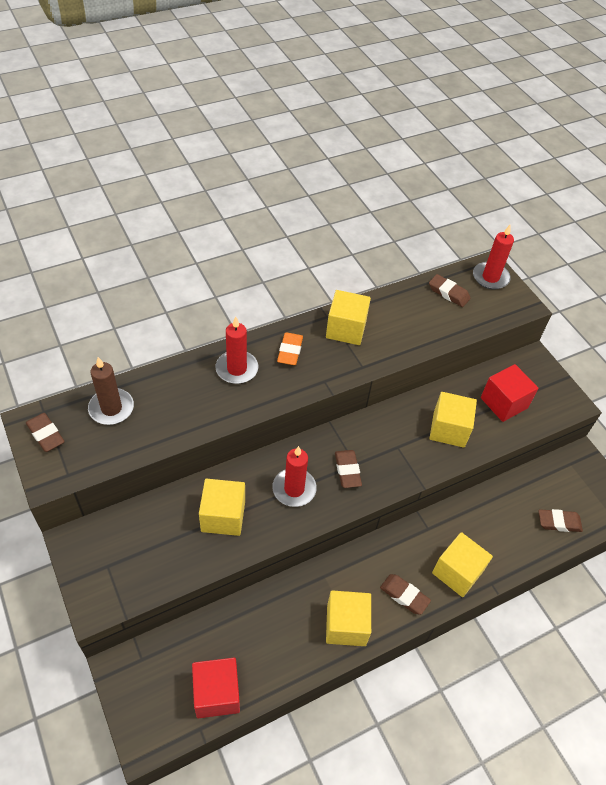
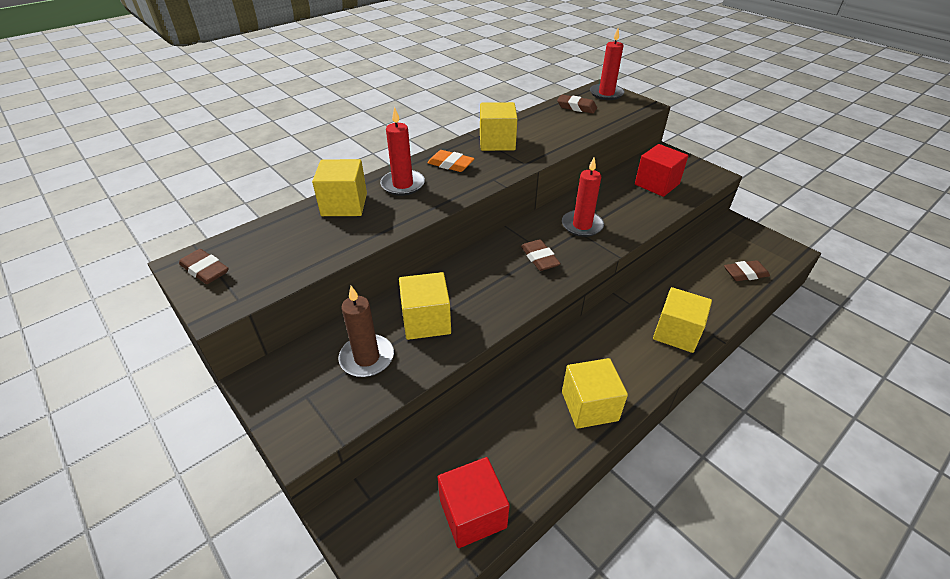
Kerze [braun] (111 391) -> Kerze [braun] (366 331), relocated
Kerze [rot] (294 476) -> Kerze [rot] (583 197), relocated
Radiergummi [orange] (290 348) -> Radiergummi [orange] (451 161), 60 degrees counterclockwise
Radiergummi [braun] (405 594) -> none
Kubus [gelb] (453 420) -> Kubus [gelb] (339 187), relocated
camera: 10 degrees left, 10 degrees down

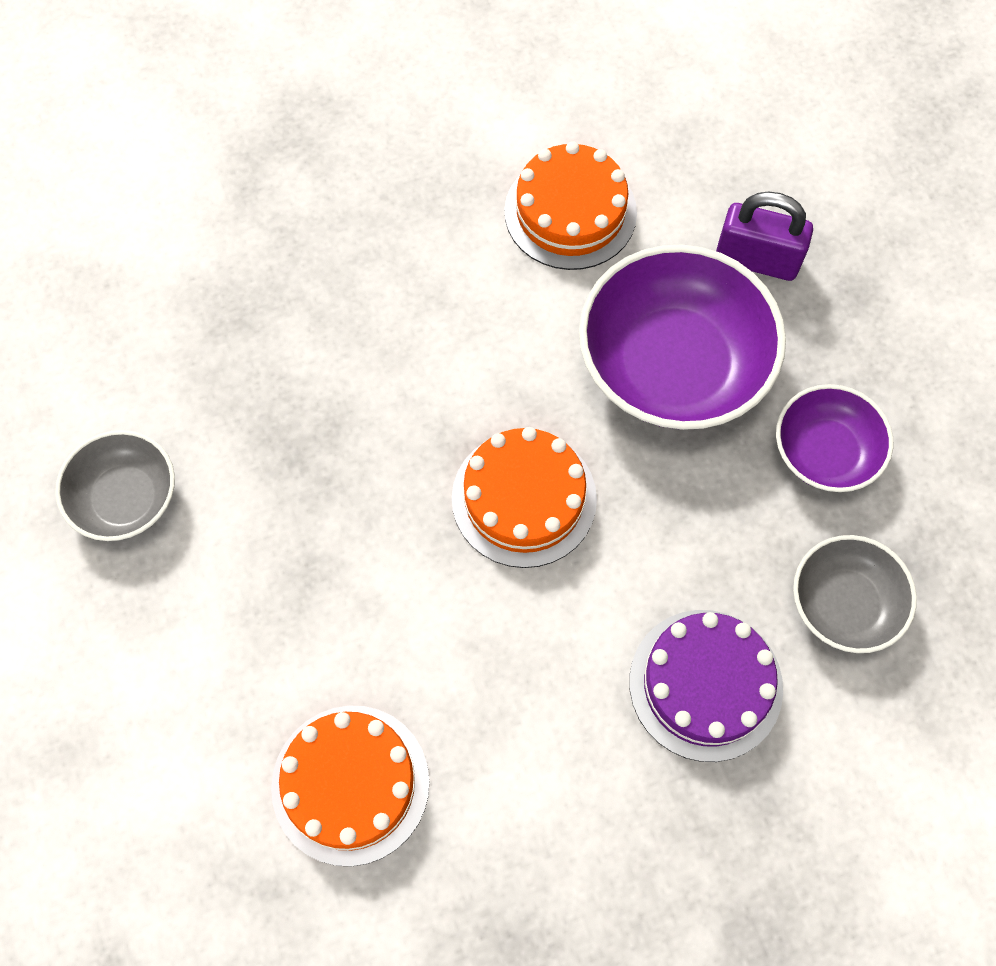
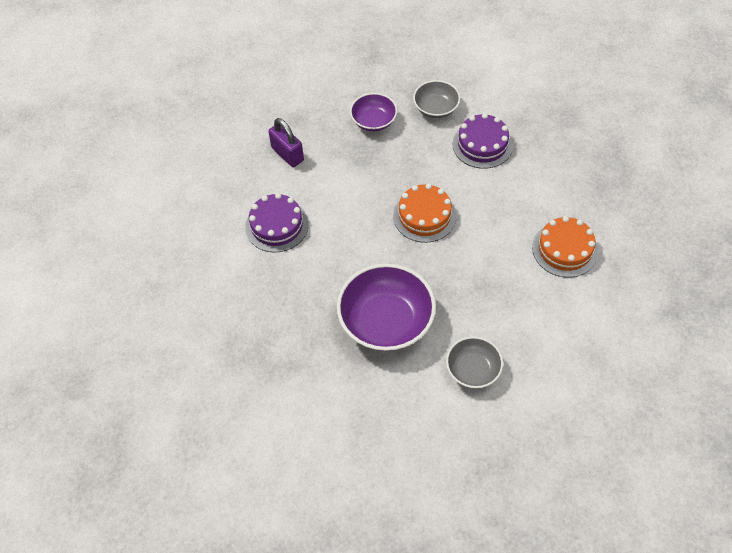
Kuchen [orange] (571 205) -> Kuchen [lila] (277 223)
Schüssel [lila] (682 337) -> Schüssel [lila] (386 307), relocated
Vorhängeschloss [lila] (764 236) -> Vorhängeschloss [lila] (286 142), 45 degrees counterclockwise
camera: 100 degrees left, 10 degrees down

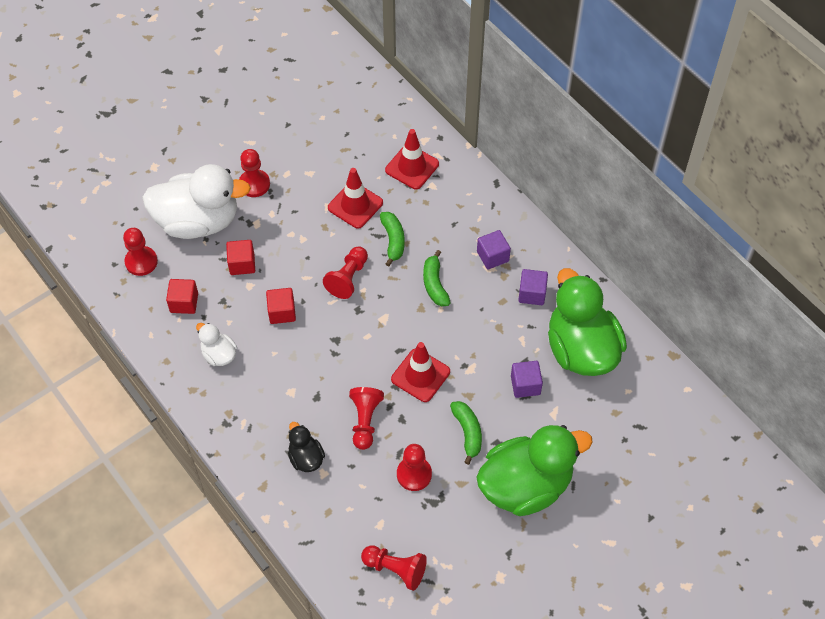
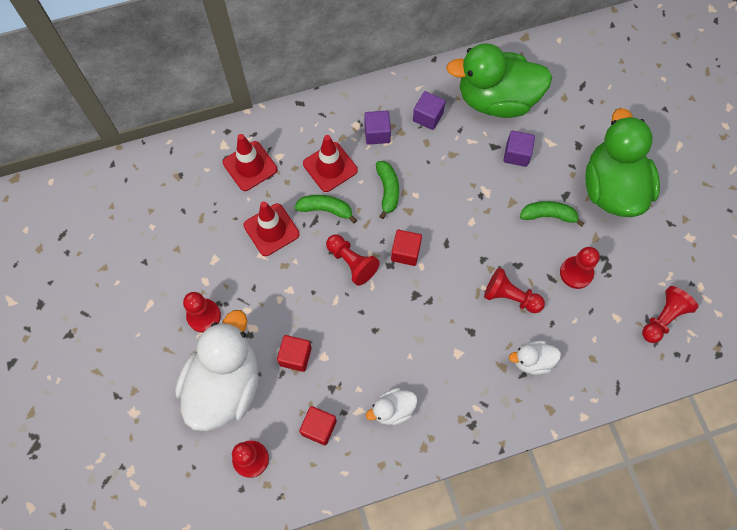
Kubus [rot] (281 306) -> Kubus [rot] (406 248), relocated
Ente [schwarz] (306 447) -> Ente [weiß] (535 357)
Leitkegel [rot] (420 372) -> Leitkegel [rot] (330 163), relocated
Banane [grün] (437 278) -> Banane [grün] (387 190), 105 degrees counterclockwise
camera: 70 degrees left, 10 degrees up

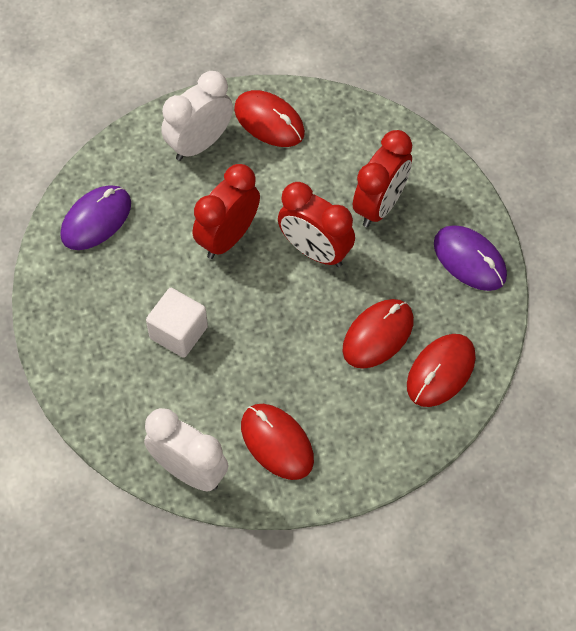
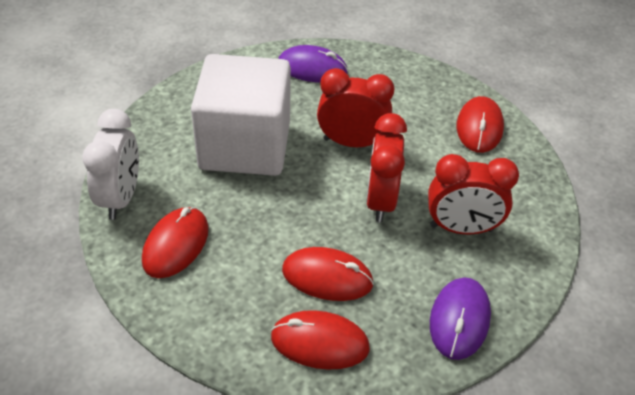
Kubus [weiß] (177 323) -> Kubus [weiß] (241 115), x2.09
Wecker [weiß] (197 116) -> none
camera: 60 degrees right, 15 degrees down

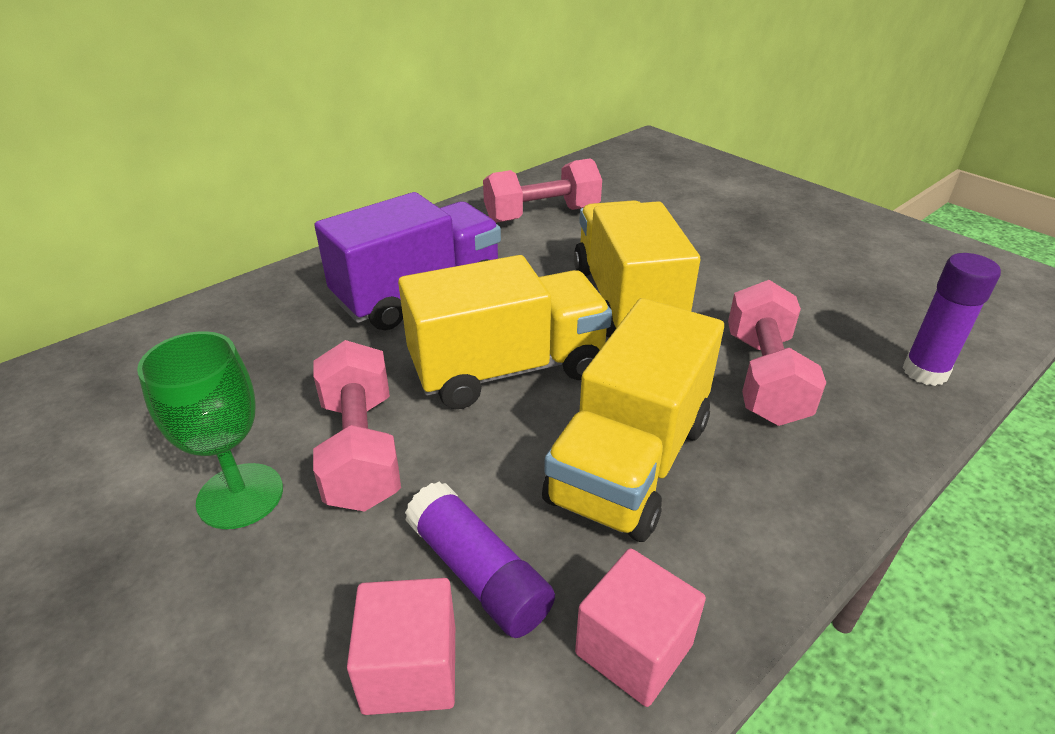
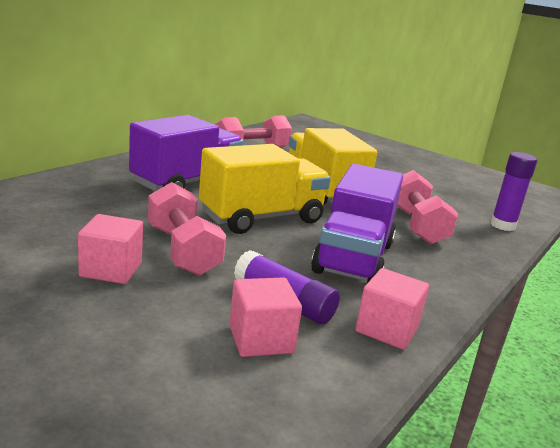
Kelch [grün] (210 430) -> Kubus [rosa] (110 249)
Lastwagen [gelb] (633 420) -> Lastwagen [lila] (357 223)
camera: 15 degrees left, 15 degrees down

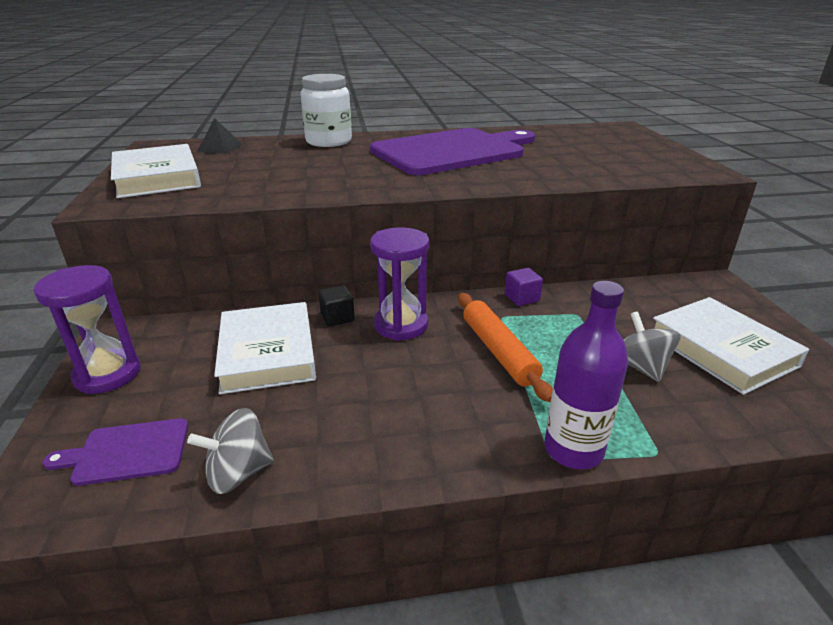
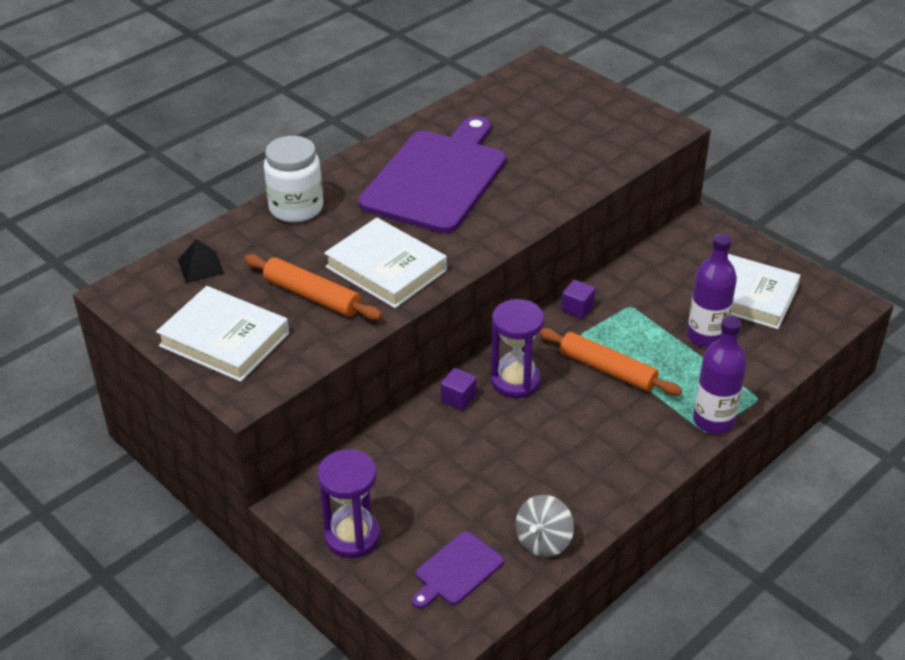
Buch [weiß] (265 348) -> Buch [weiß] (385 263), relocated
Kubus [schwarz] (336 306) -> Kubus [lila] (459 389)
Kreisel [grau] (652 346) -> Flasche [lila] (712 291)
none -> Nudelholz [orange] (313 287)
camera: 35 degrees left, 10 degrees up

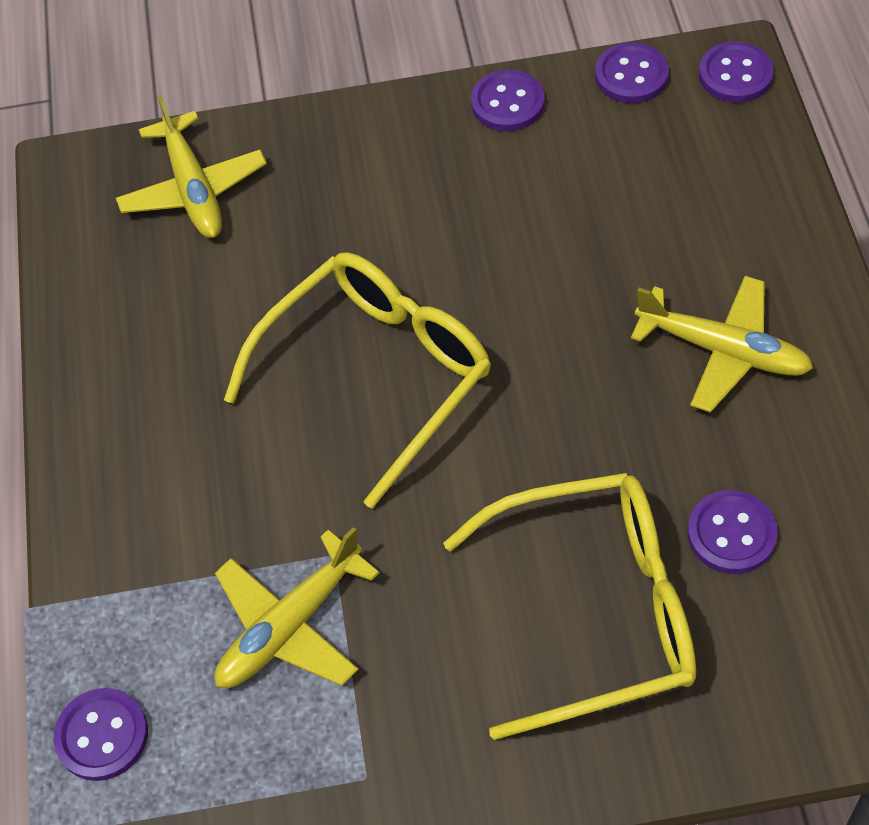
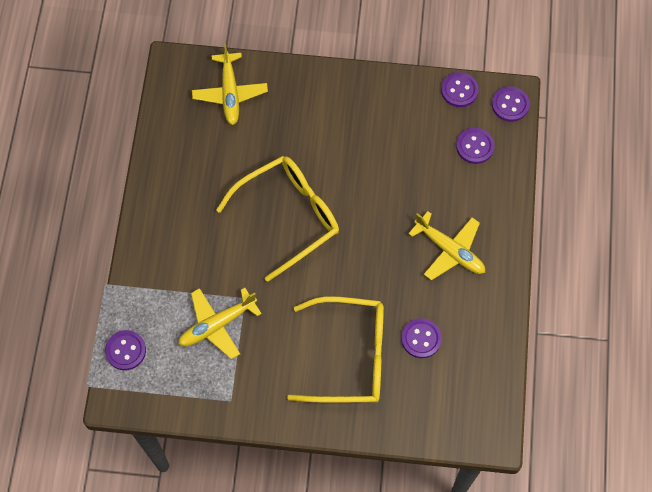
Knopf [lila] (507 100) -> Knopf [lila] (475 146), relocated
camera: 10 degrees right, 10 degrees up

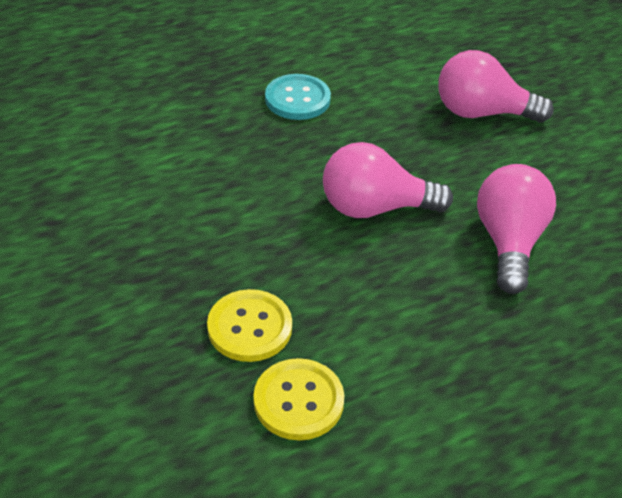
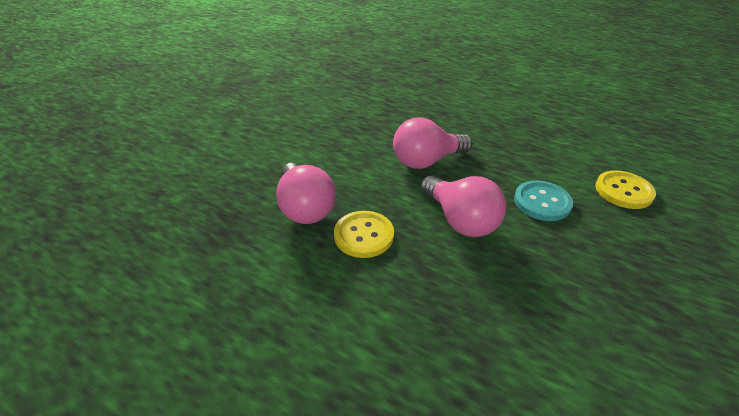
Knopf [gelb] (249 325) -> Knopf [gelb] (364 234), relocated
Knopf [türkis] (298 97) -> Knopf [türkis] (543 201), relocated
camera: 120 degrees left, 5 degrees down

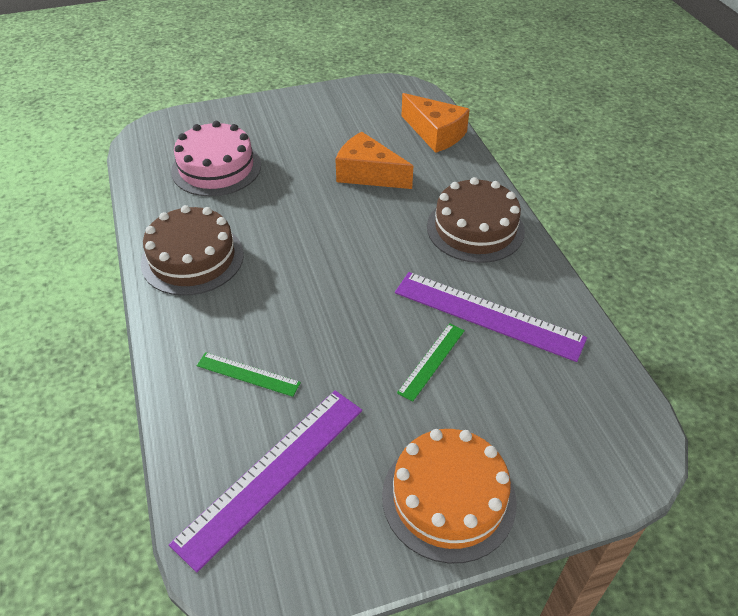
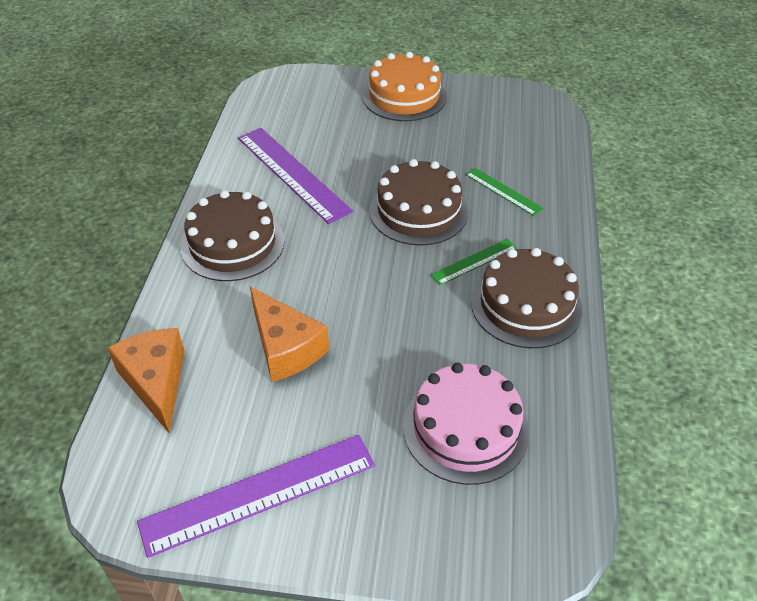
Lineal [lila] (265 481) -> Lineal [lila] (256 496), relocated
Lineal [grün] (431 362) -> Lineal [grün] (473 262), relocated
none -> Kuchen [braun] (418 202)
camera: 155 degrees left, 0 degrees up

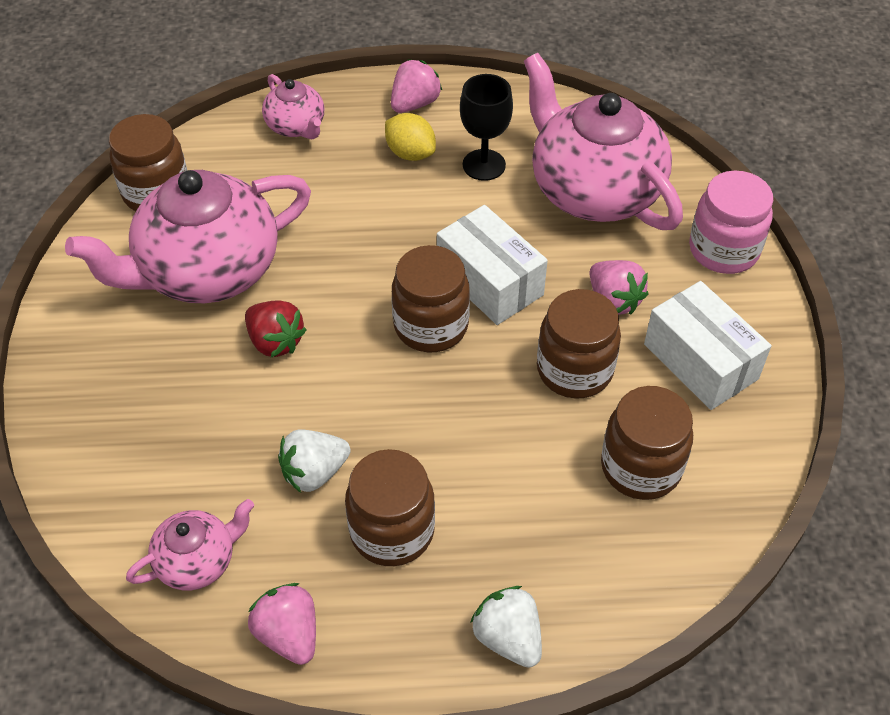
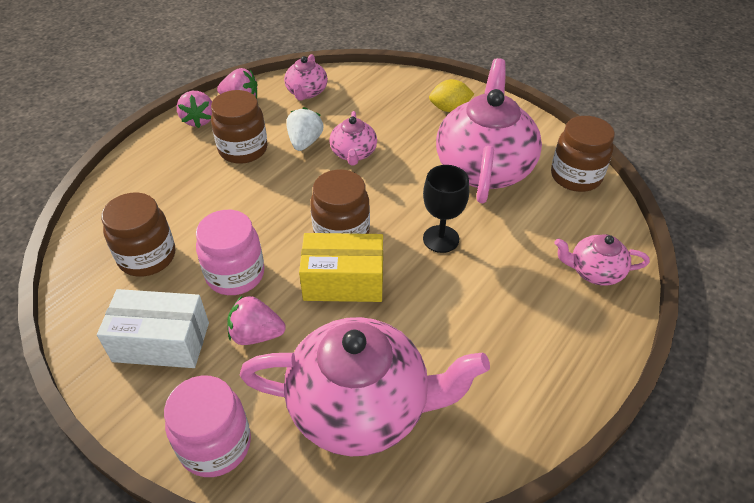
Erdbeere [rot] (276 328) -> none
Zitrone [gelb] (410 137) -> Zitrone [gelb] (451 95), relocated
Erdbeere [rosa] (416 86) -> Erdbeere [rosa] (194 109), relocated
Schachtel [weiß] (492 265) -> Schachtel [gelb] (341 267)
Kelch [schwarz] (486 127) -> Kelch [schwarz] (446 209), relocated
Erdbeere [weiß] (506 627) -> none
Einmachglas [braun] (579 343) -> Einmachglas [rosa] (230 252)
none -> Teekanne [rosa] (353 138)
camera: 130 degrees right, 5 degrees down

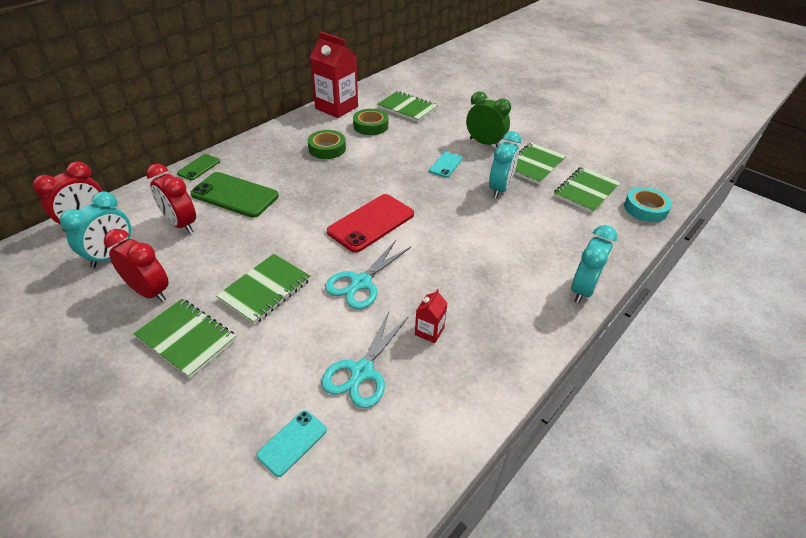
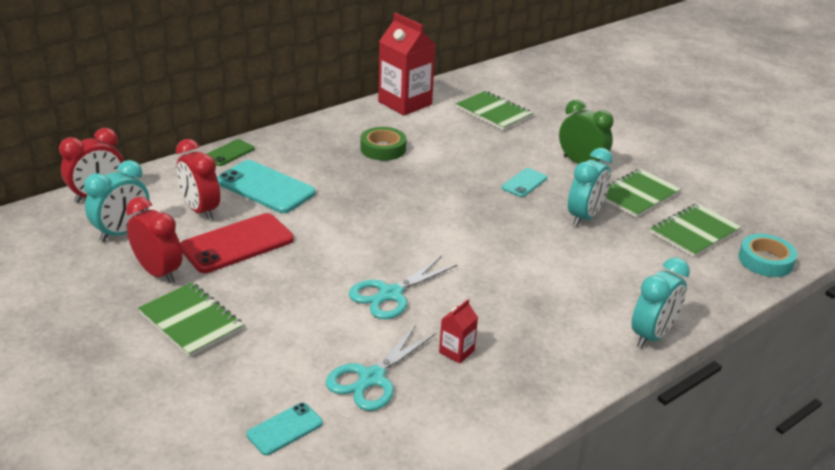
Handy [grün] (234 195) -> Handy [türkis] (266 186)
Notizbuch [grün] (263 289) -> none
Handy [rot] (370 223) -> Handy [rot] (237 243), relocated
Klebeband [grün] (370 122) -> none
camera: 10 degrees right, 10 degrees down

